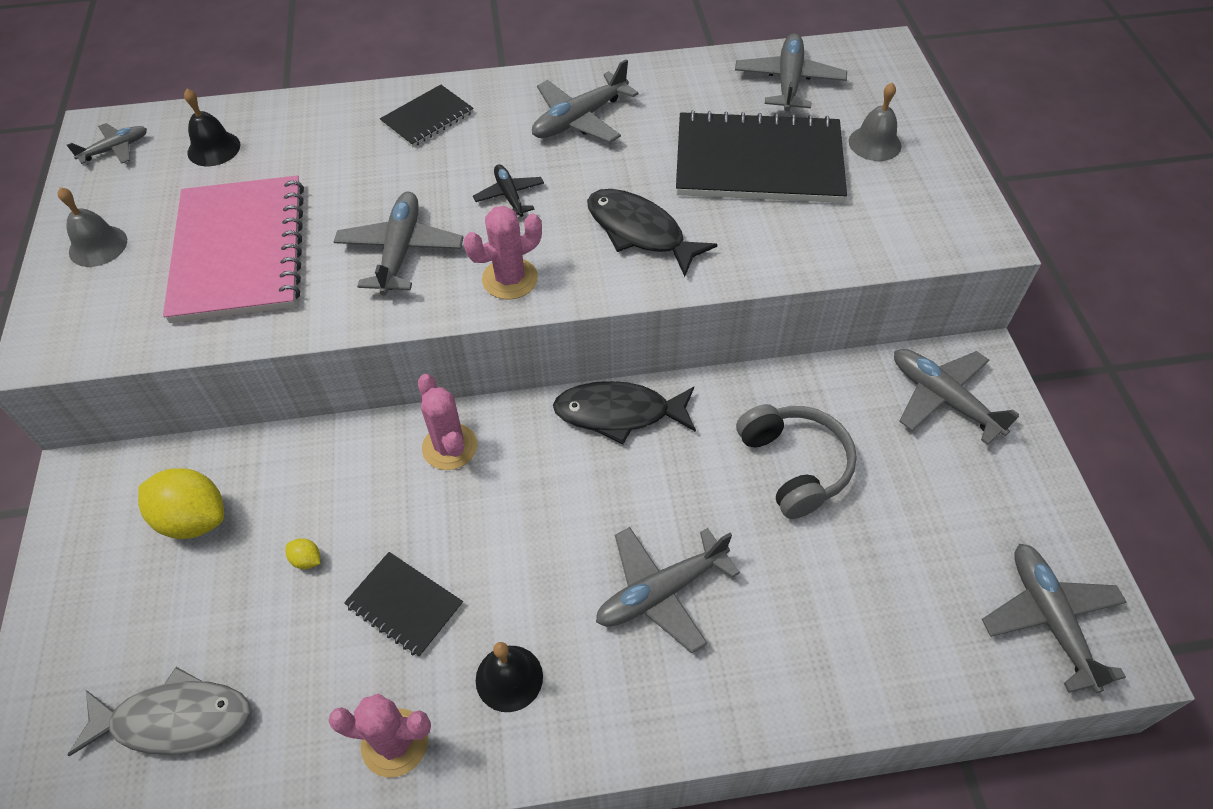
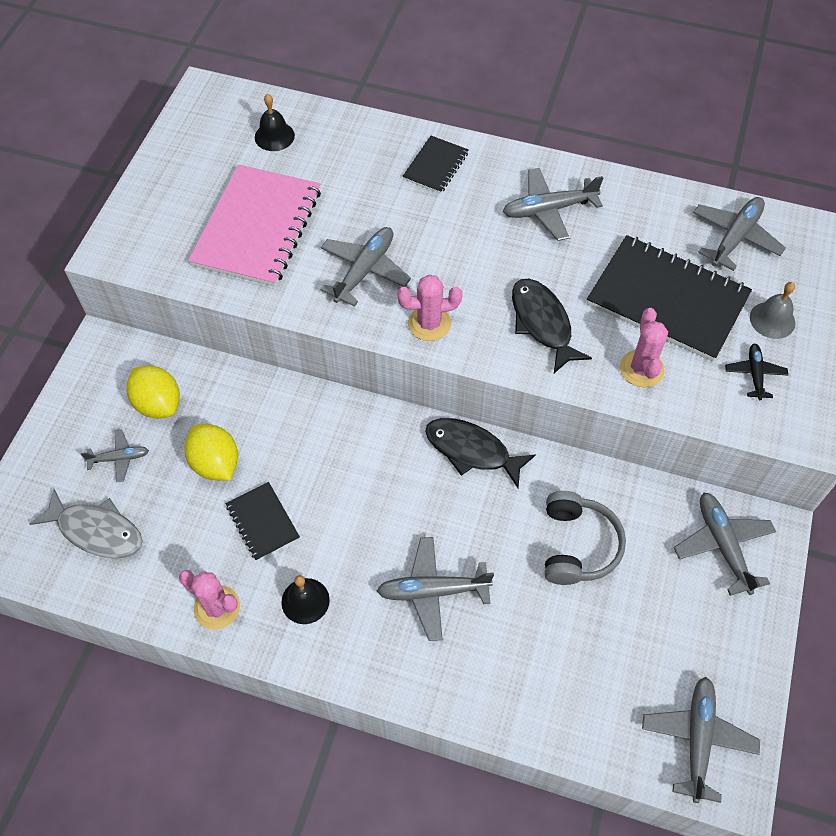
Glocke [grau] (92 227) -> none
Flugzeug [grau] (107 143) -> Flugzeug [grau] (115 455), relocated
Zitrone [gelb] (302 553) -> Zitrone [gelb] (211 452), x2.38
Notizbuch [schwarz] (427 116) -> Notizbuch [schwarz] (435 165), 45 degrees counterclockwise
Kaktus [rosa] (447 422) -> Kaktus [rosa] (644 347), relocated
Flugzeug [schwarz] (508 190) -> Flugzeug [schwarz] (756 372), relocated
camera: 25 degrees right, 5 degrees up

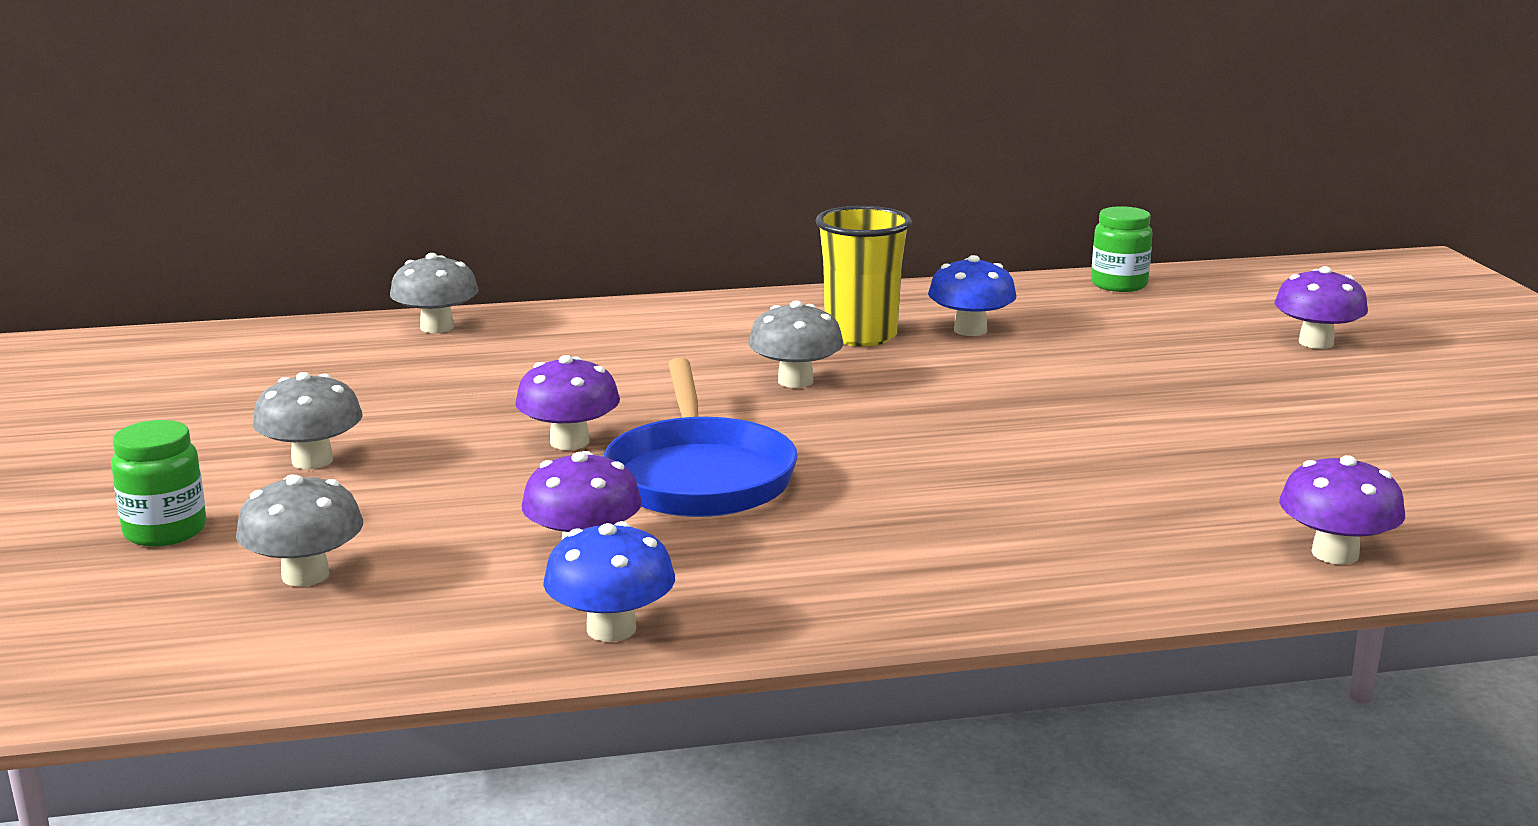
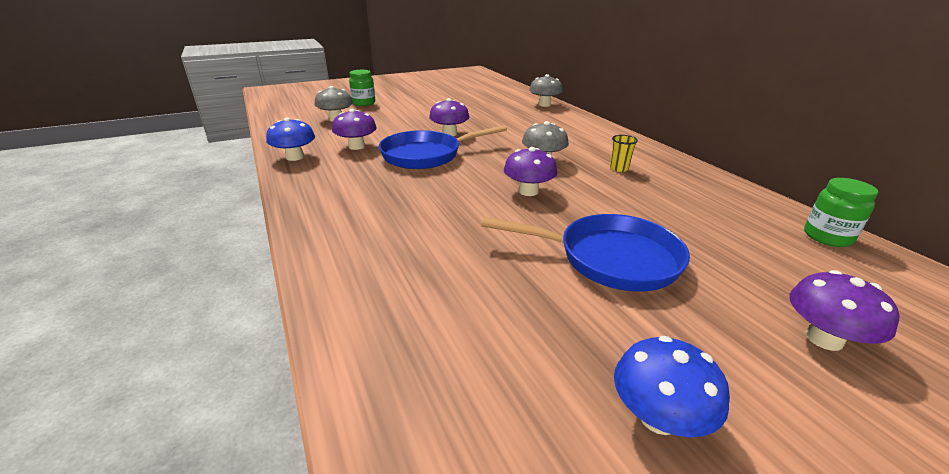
Pilz [grau] (308 420) -> none
Becher [gelb] (864 276) -> Becher [gelb] (624 153), x0.48
Pilz [blau] (972 295) -> Pilz [blau] (672 386), relocated
Pilz [lila] (1342 509) -> Pilz [lila] (530 171), relocated
none -> Pfanne [blau] (585 253)
camera: 75 degrees right, 10 degrees up

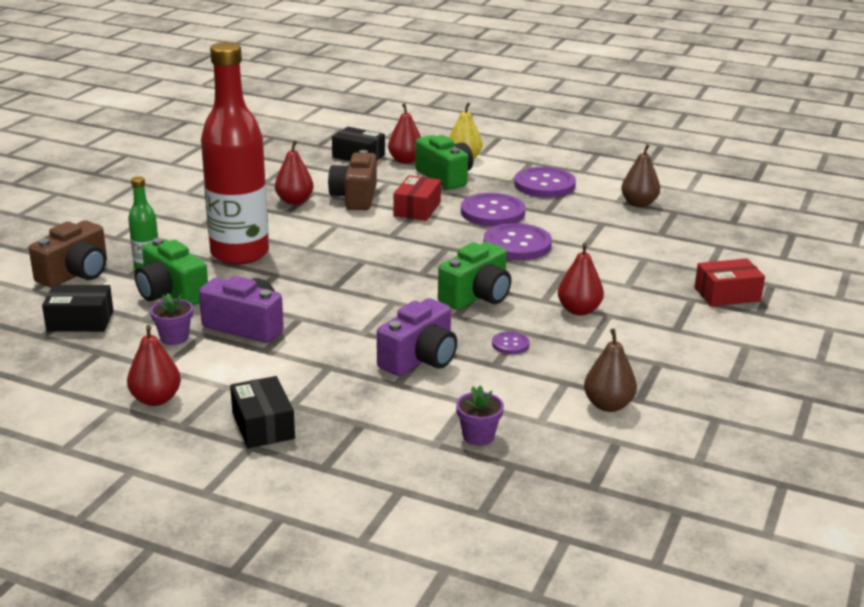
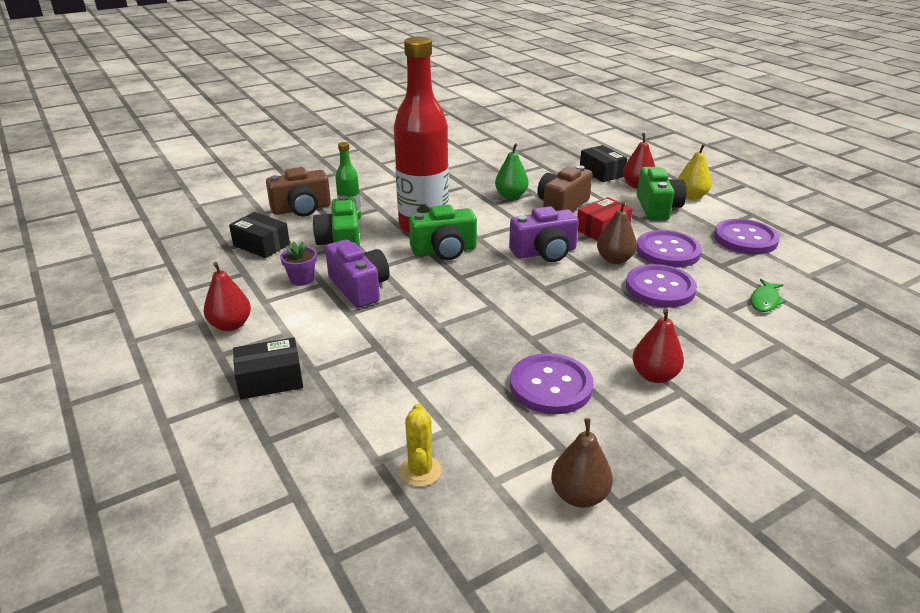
Schachtel [schwarz] (262 412) -> Schachtel [schwarz] (268 368), 60 degrees clockwise
Birne [rot] (294 172) -> Birne [grün] (512 171)
Kamera [lila] (417 337) -> Kamera [lila] (544 234), relocated
Kamera [grün] (474 276) -> Kamera [grün] (443 232), relocated
Blumentopf [lila] (480 415) -> Kaktus [gelb] (420 445)
Knopf [lila] (511 342) -> Knopf [lila] (552 383), x2.12
Birne [braun] (640 175) -> Birne [braun] (617 232), relocated
Schachtel [rot] (729 282) -> none
none -> Fisch [grün] (768 295)
camera: 35 degrees right, 5 degrees up

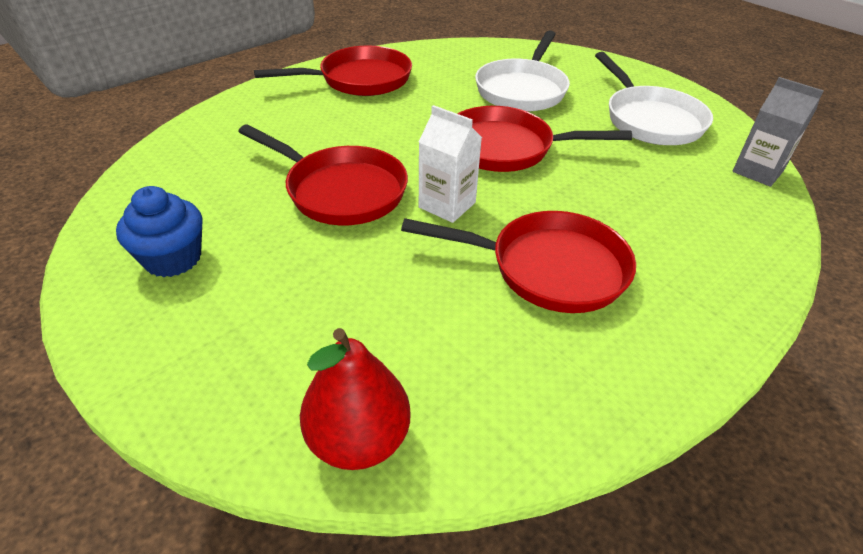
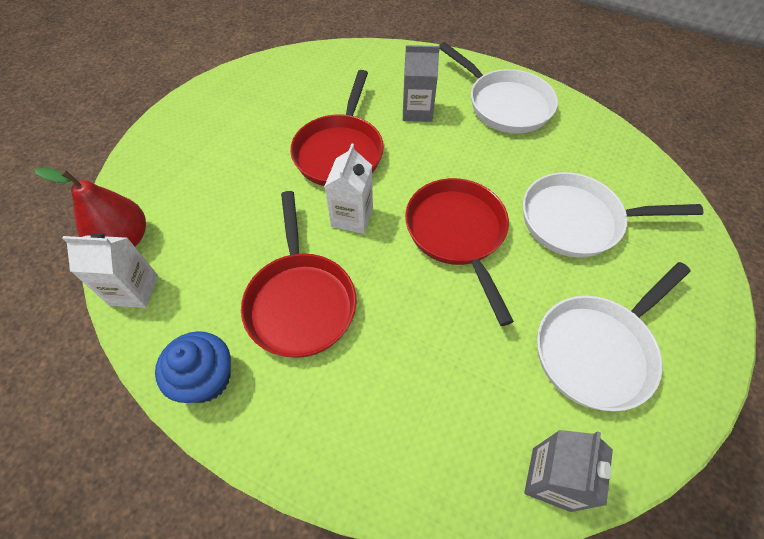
Muffin [blau] (159 231) -> Muffin [blau] (193 367), relocated
Pfanne [rot] (333 71) -> Pfanne [weiß] (498 88)
none -> Getränkekarton [weiß] (110 270)
none -> Getränkekarton [grau] (421 83)
camera: 70 degrees right, 15 degrees up

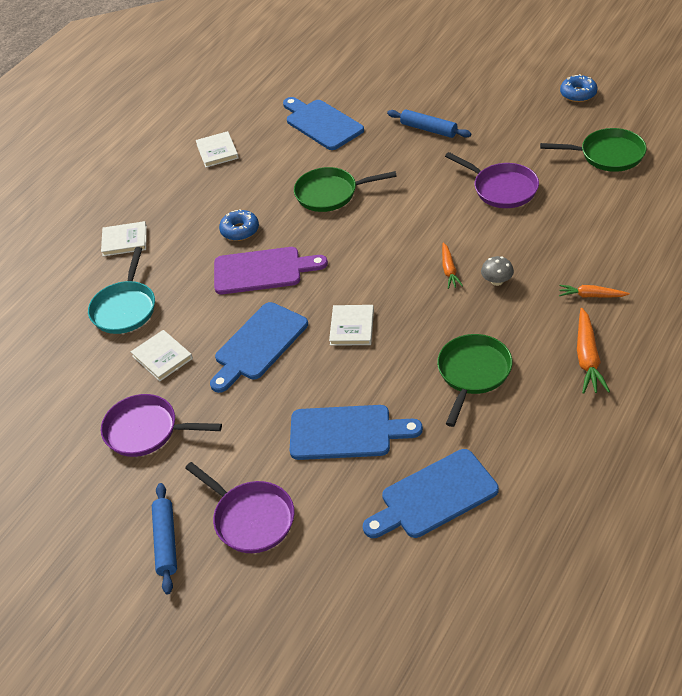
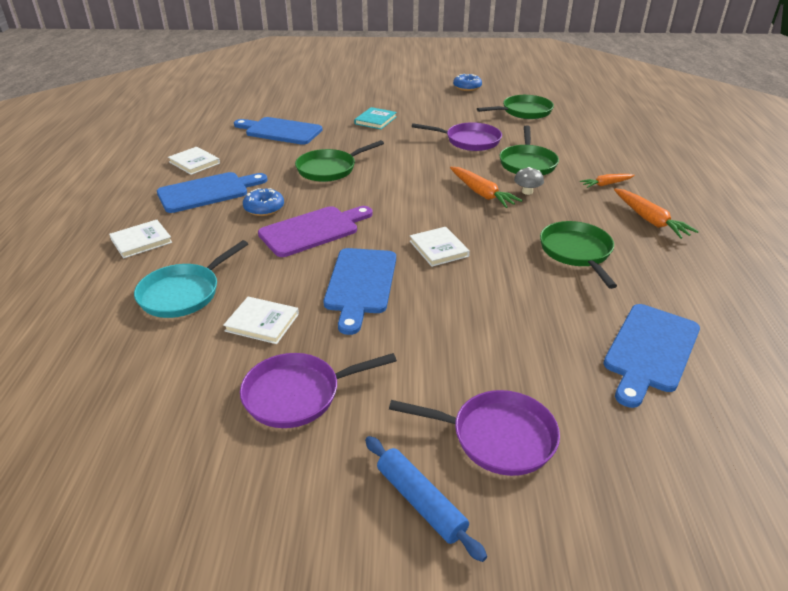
Pfanne [türkis] (121 290) -> Pfanne [türkis] (191 279), 60 degrees clockwise
Schneidebrett [blau] (356 432) -> Schneidebrett [blau] (212 192), relocated
Nudelholz [blau] (429 123) -> Buch [türkis] (375 118)
Karotte [orange] (452 265) -> Karotte [orange] (486 187), x1.56
none -> Pfanne [grün] (529 150)
camera: 35 degrees left, 10 degrees down

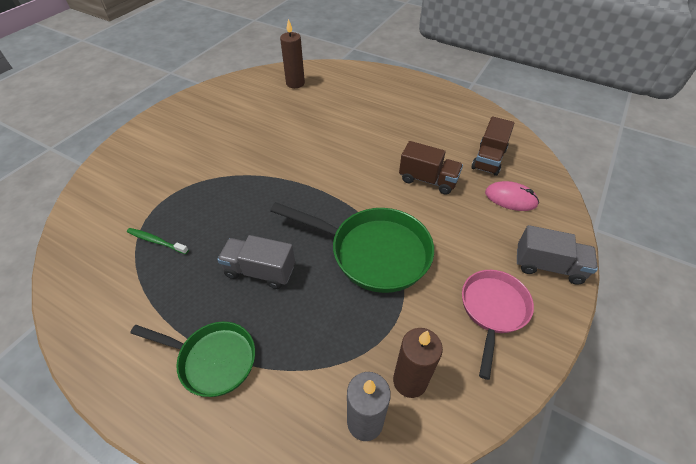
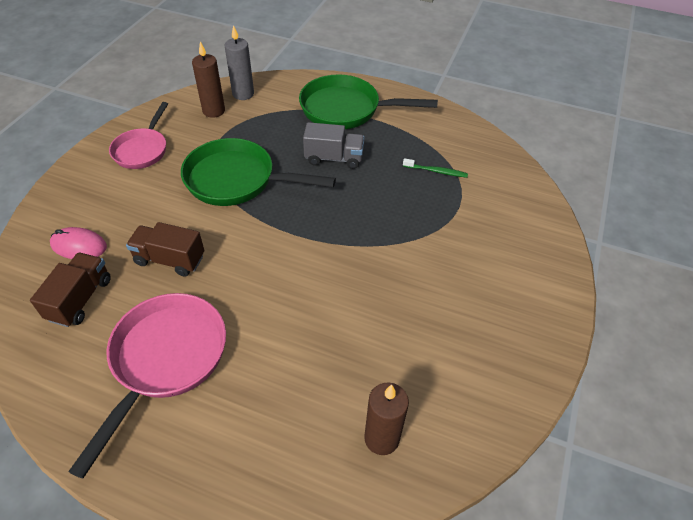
Pfanne [grün] (192 359) -> Pfanne [grün] (368 101), x1.56
Lastwagen [grau] (557 255) -> none
none -> Pfanne [rosa] (147 385)
camera: 170 degrees right, 0 degrees up

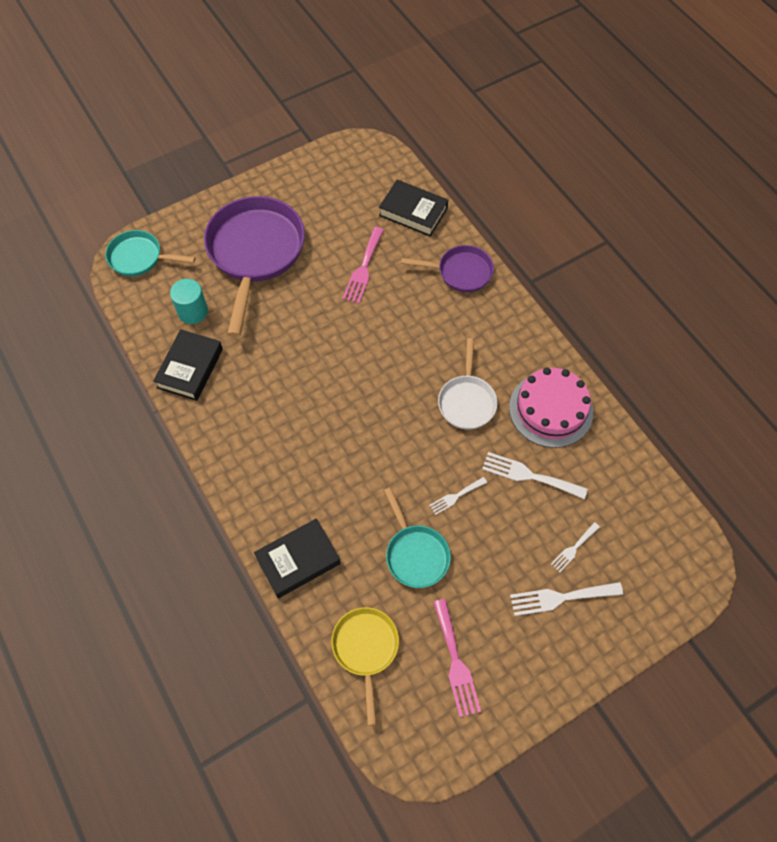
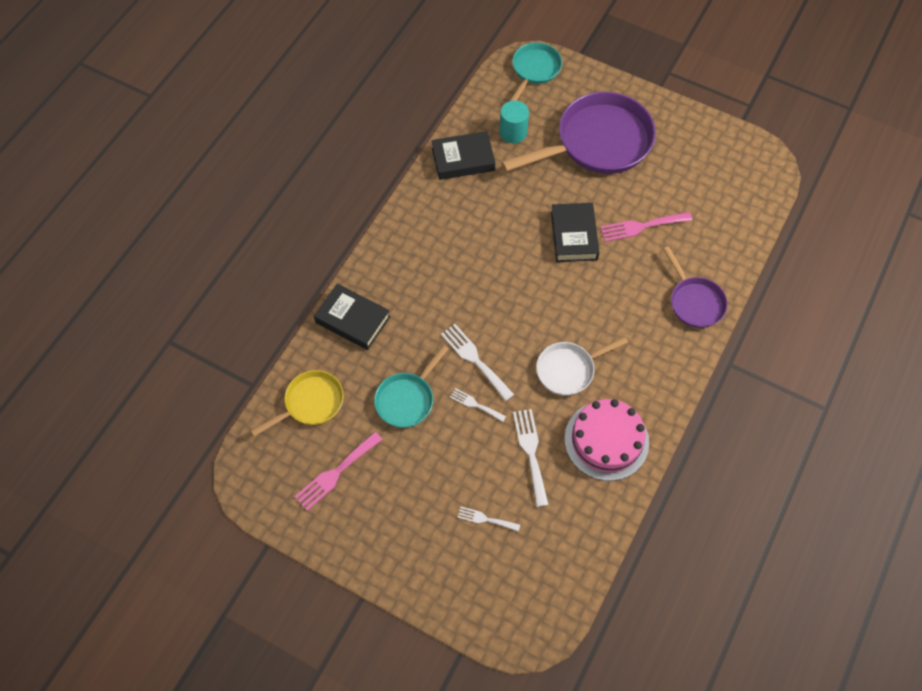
Pfanne [türkis] (150 253) -> Pfanne [türkis] (536 72), 45 degrees clockwise
Buch [schwarz] (413 208) -> Buch [schwarz] (575 232), relocated
Gabel [weiß] (566 599) -> Gabel [weiß] (477 362), relocated
camera: 60 degrees right, 0 degrees up

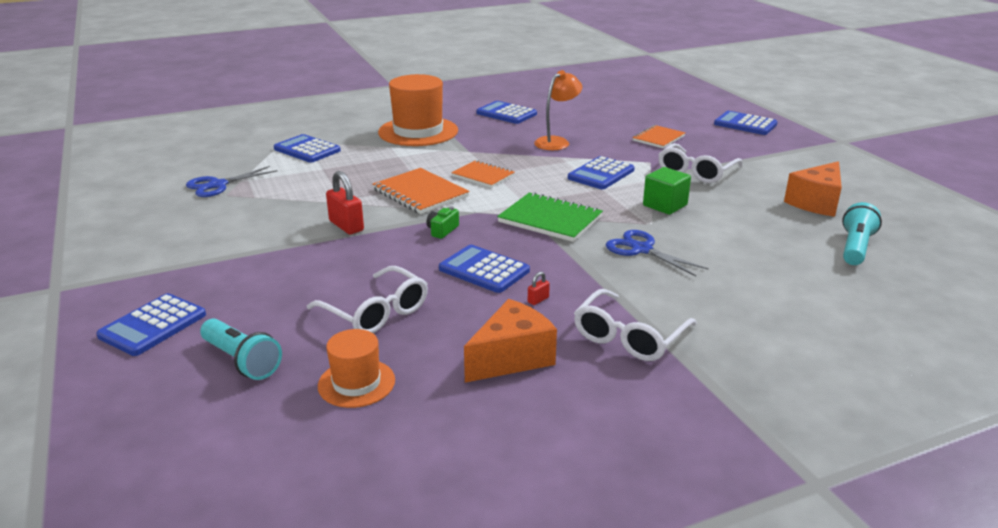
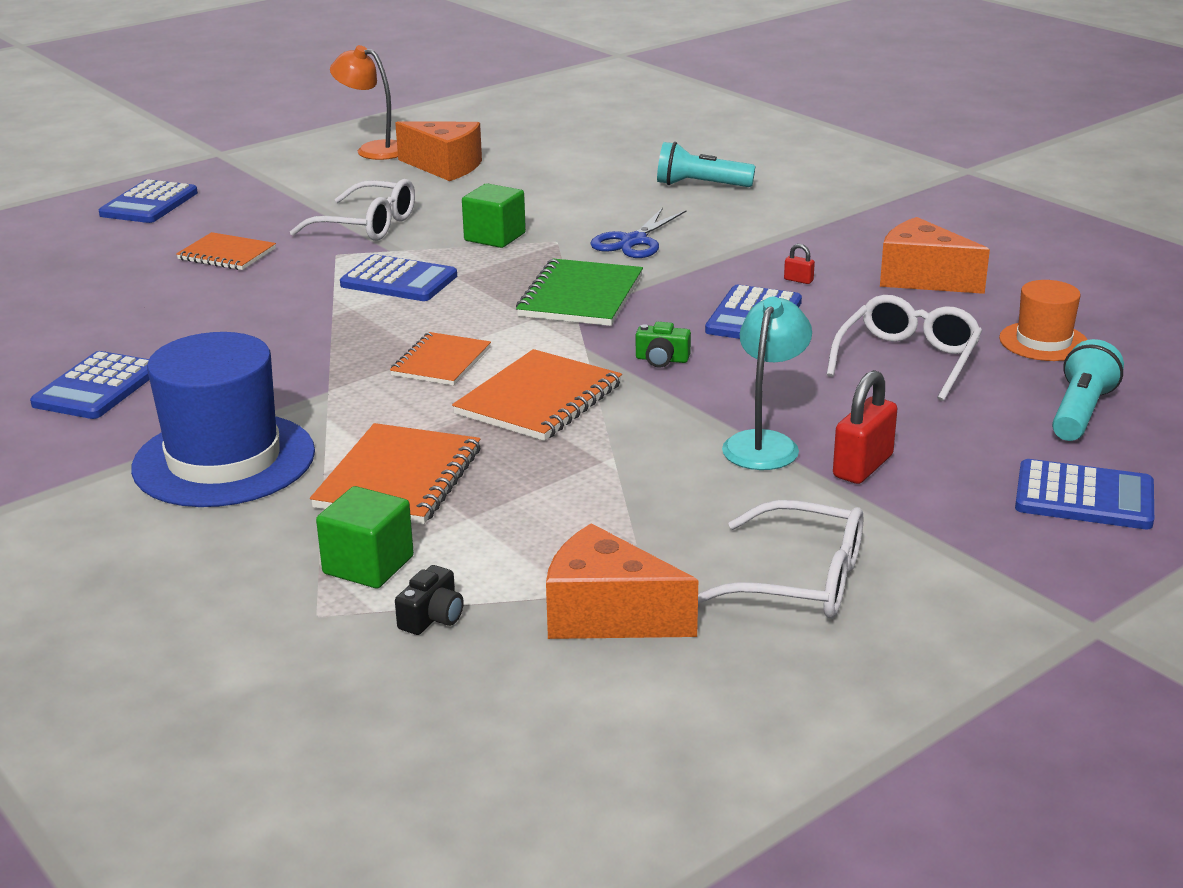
Schere [blau] (231 181) -> Käse [orange] (622 581)
Taschenrechner [blau] (307 148) -> Kubus [grün] (365 537)
Vorhängeschloss [rot] (345 202) -> Vorhängeschloss [rot] (865 427), relocated
Hut [orange] (418 110) -> Hut [blau] (223 419)
Lampe [orange] (558 110) -> Lampe [orange] (364 102), relocated
Brille [weiß] (635 325) -> Brille [weiß] (780 559), relocated
Taschenlampe [türkis] (862 233) -> Taschenlampe [türkis] (706 164), relocated
none -> Notizbuch [orange] (395 473)
none -> Kamera [schwarz] (429 600)
none -> Lampe [türkis] (767 383)
camera: 105 degrees left, 0 degrees up

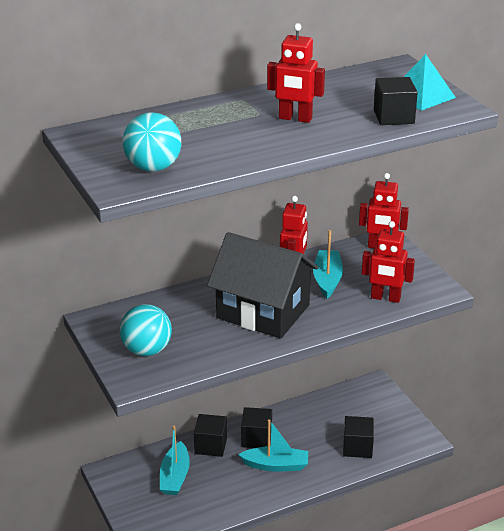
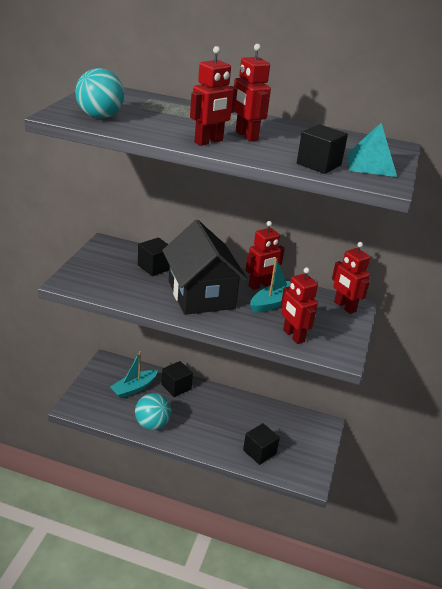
Ball [türkis] (146 330) -> Ball [türkis] (153 411), relocated
Boot [türkis] (273 445) -> none
Kubus [schwarz] (256 427) -> Kubus [schwarz] (153 256), relocated
none -> Roboter [rot] (213 96)
camera: 40 degrees right, 0 degrees up

